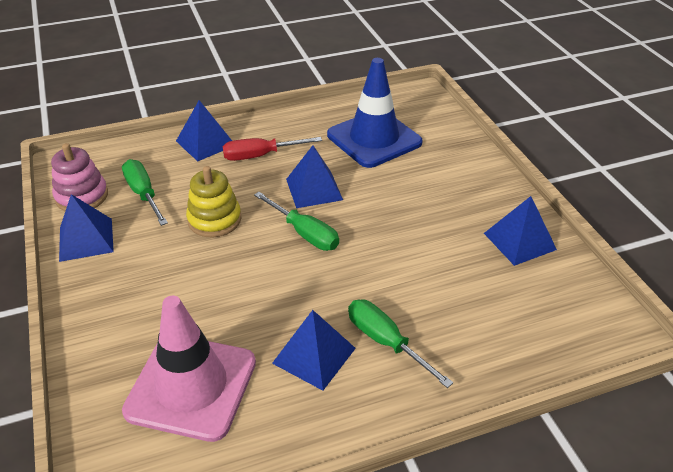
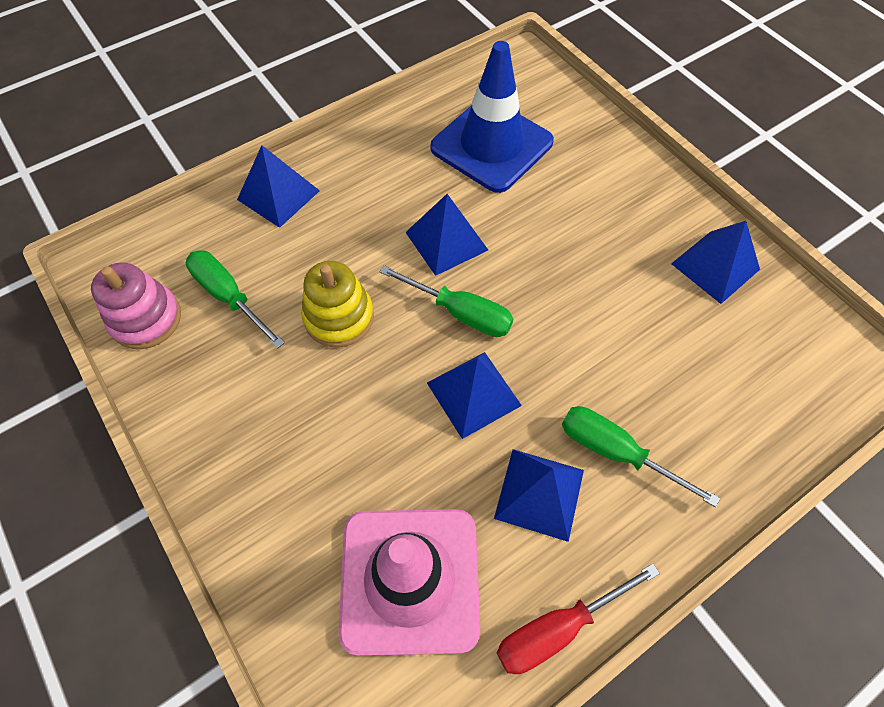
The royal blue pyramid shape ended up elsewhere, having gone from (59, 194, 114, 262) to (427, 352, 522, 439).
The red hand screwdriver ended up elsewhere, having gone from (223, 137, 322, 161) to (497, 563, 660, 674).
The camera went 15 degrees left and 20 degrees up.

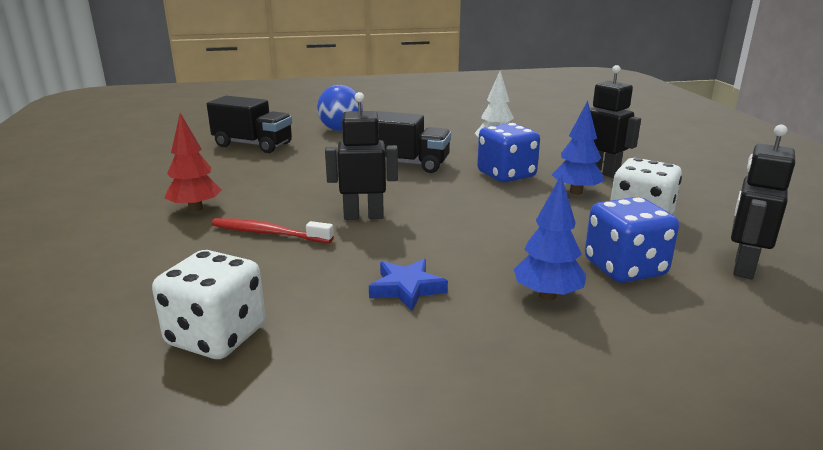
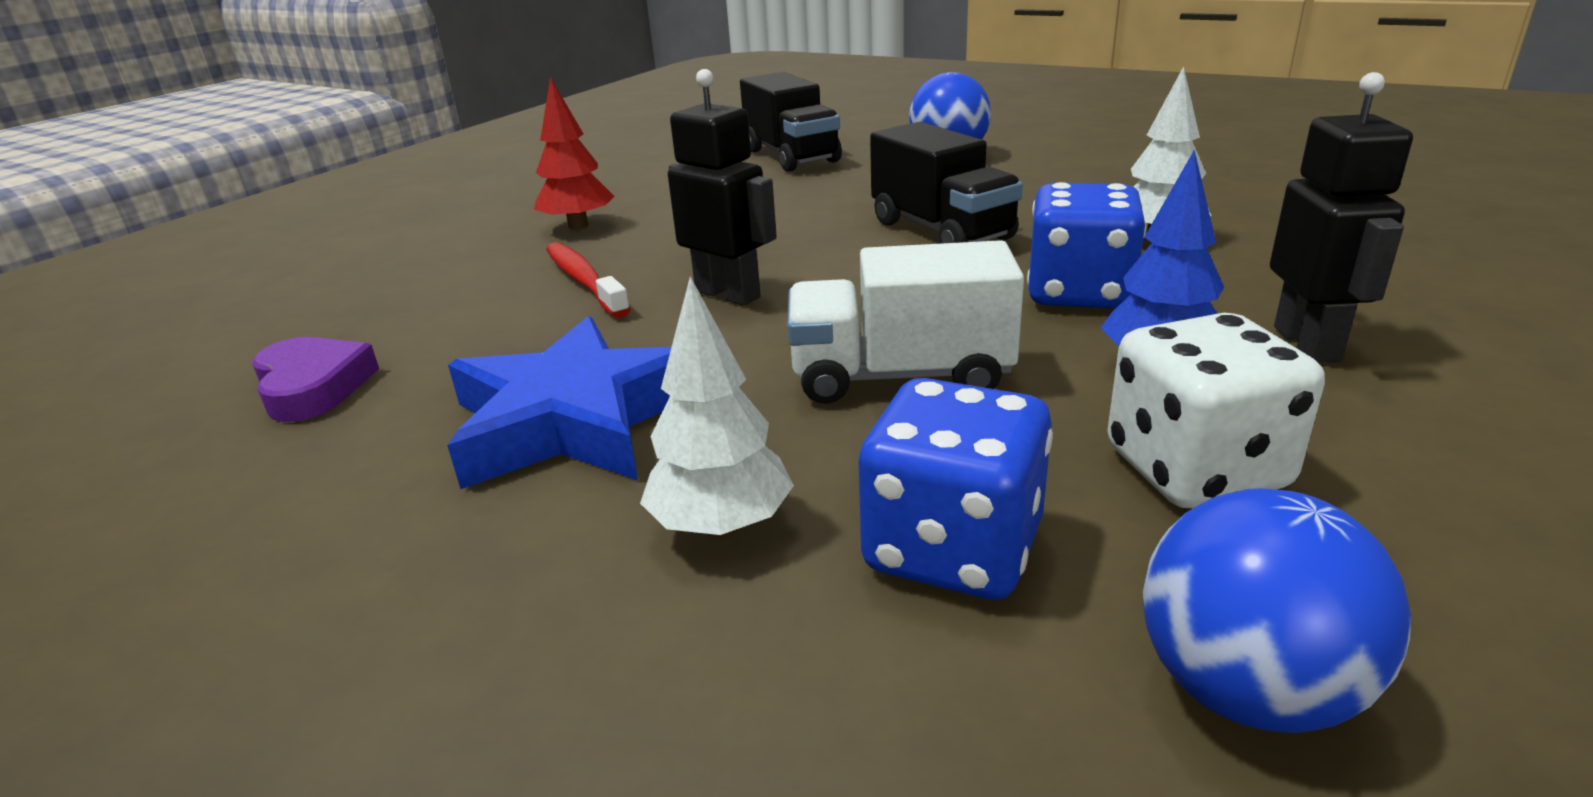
Where the white dice stood at (152, 250, 265, 359), the royal purple heart shape came to stand at (252, 337, 379, 422).
The size of the royal blue star shape at (369, 259, 448, 311) changed by a factor of 1.91.
What was the royal blue tree at (514, 175, 587, 301) turned into the white tree at (640, 276, 794, 538).
Where the ebony toy robot stood at (731, 124, 795, 279), the royal blue sphere came to stand at (1143, 488, 1411, 733).
The second view gained the white truck at (787, 240, 1024, 404).
The camera went 45 degrees right and 5 degrees up.

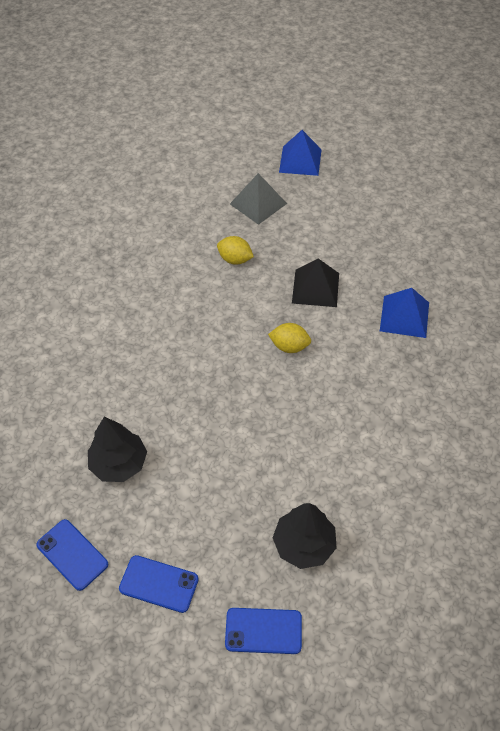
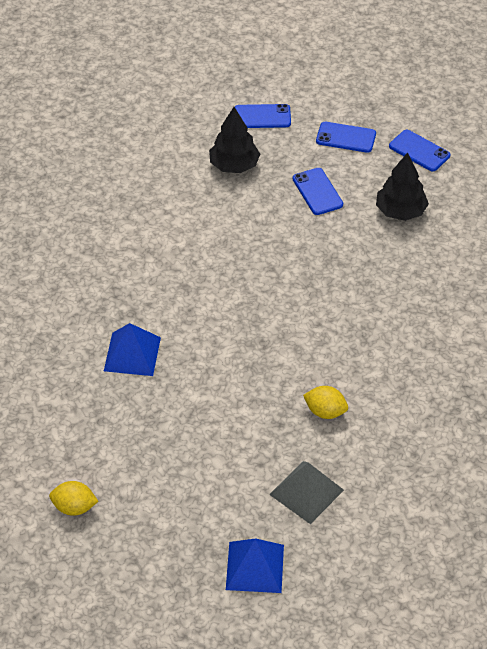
The yellow lemon ended up elsewhere, having gone from (268, 323, 311, 353) to (49, 481, 98, 516).
The second view lost the ebony pyramid shape at (292, 258, 339, 307).
The second view gained the royal blue phone at (292, 168, 343, 215).
The camera went 175 degrees right and 5 degrees down.

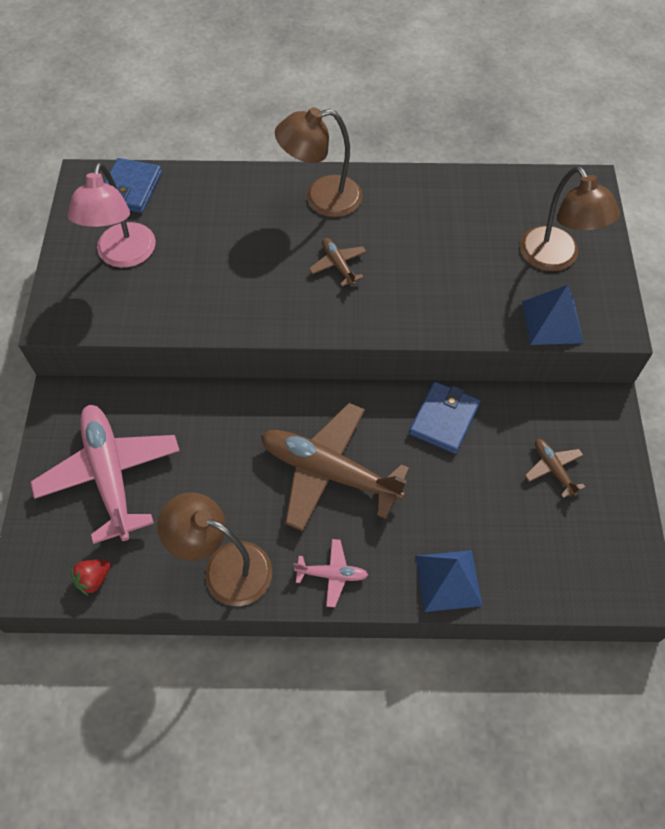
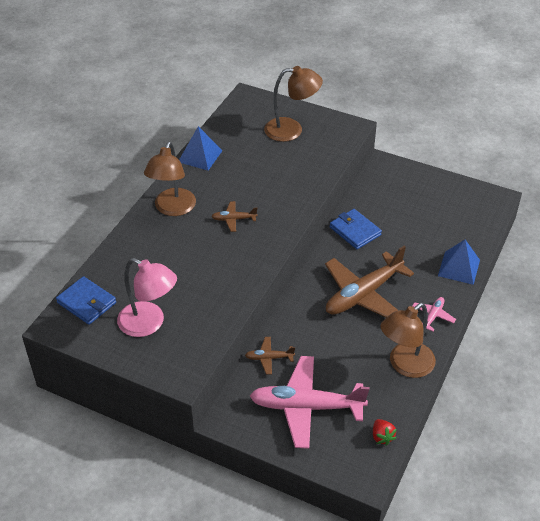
The royal blue pyramid shape ended up elsewhere, having gone from (522, 285, 584, 345) to (179, 126, 223, 170).
The russet toy plane ended up elsewhere, having gone from (525, 439, 585, 498) to (245, 337, 295, 375).
The camera went 65 degrees left and 15 degrees down.

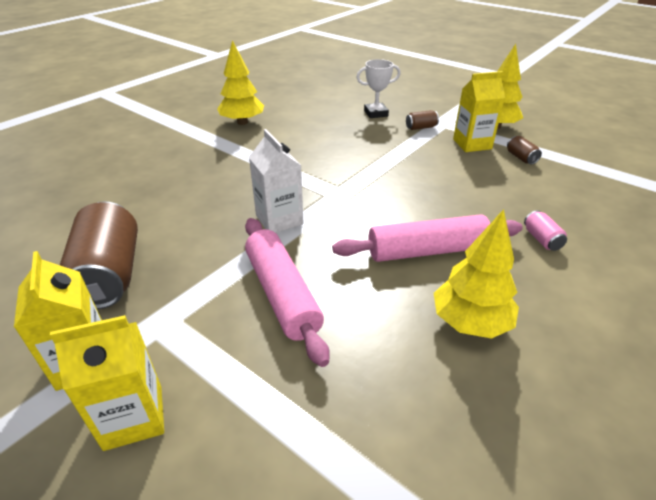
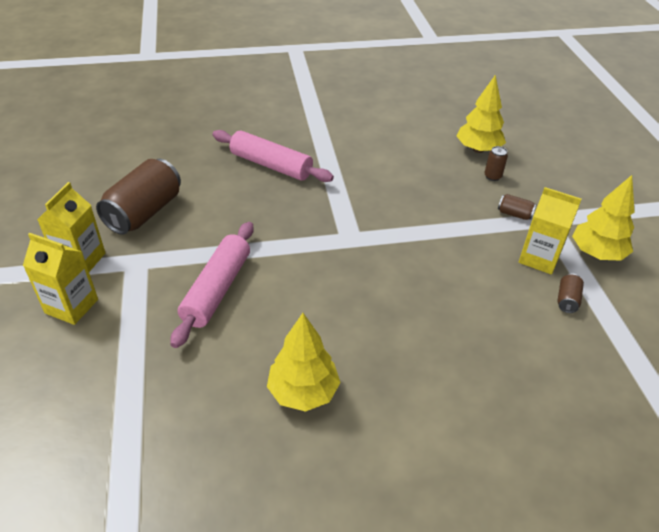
The yellow tree ended up elsewhere, having gone from (217, 40, 264, 125) to (457, 75, 506, 153).
The second view lost the white carton at (249, 129, 304, 233).
The pink rolling pin ended up elsewhere, having gone from (332, 214, 523, 262) to (212, 130, 334, 182).
Where the white trophy stood at (356, 59, 401, 118), the russet tin came to stand at (485, 146, 508, 181).
The second view lost the pink tin at (524, 210, 567, 251).
The camera went 40 degrees right and 5 degrees up.

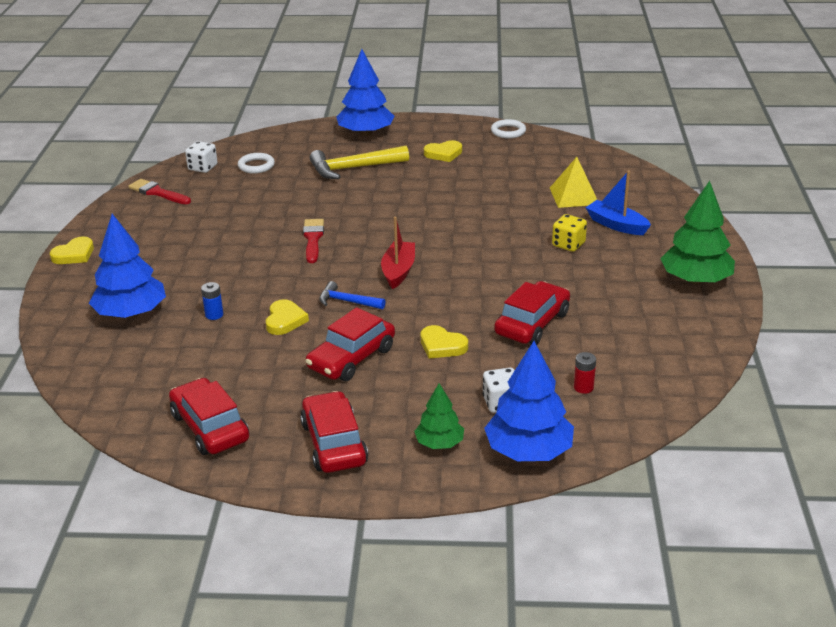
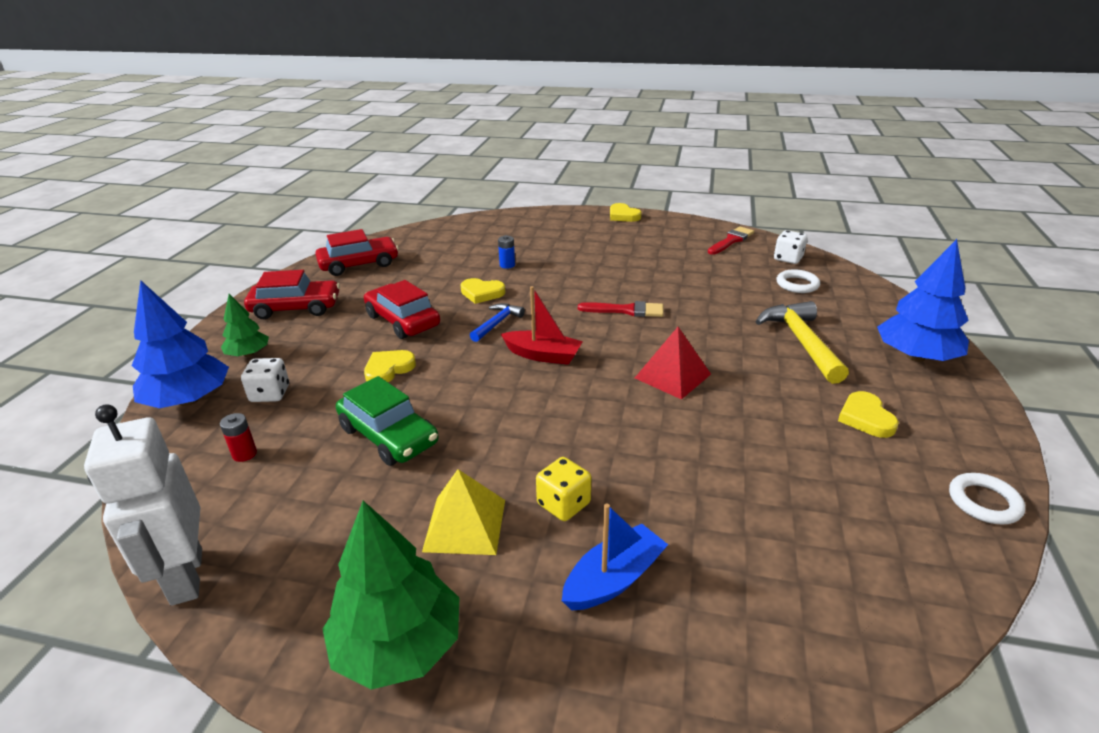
The second view lost the royal blue tree at (89, 214, 166, 318).
What was the red automobile at (494, 281, 570, 345) turned into the green automobile at (336, 376, 439, 466).
The yellow pyramid shape ended up elsewhere, having gone from (550, 157, 597, 208) to (422, 469, 505, 555).
The second view gained the white toy robot at (84, 404, 202, 606).
The second view gained the red pyramid shape at (635, 327, 711, 400).
The camera went 100 degrees right and 0 degrees up.

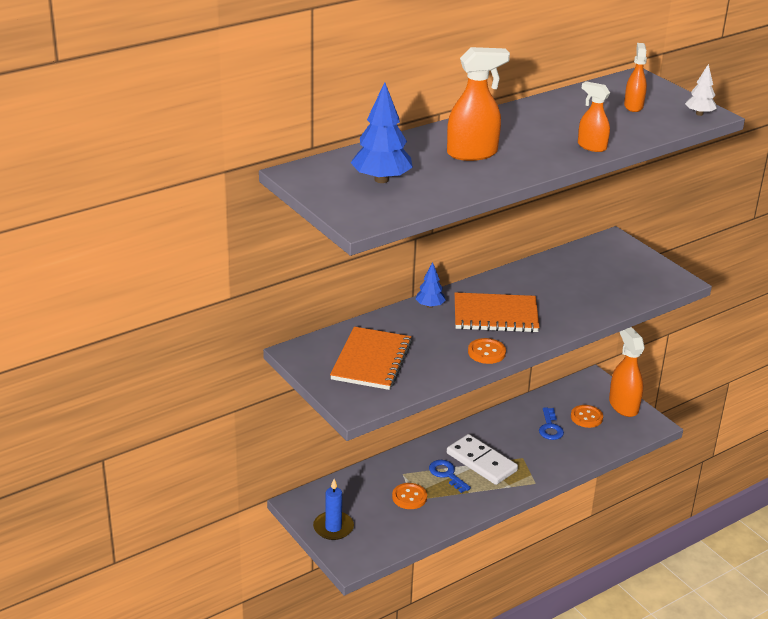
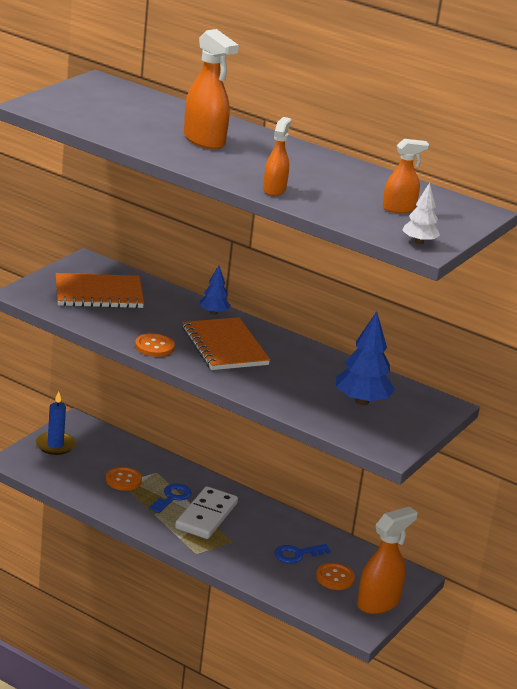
The royal blue tree ended up elsewhere, having gone from (351, 82, 413, 183) to (336, 311, 395, 405).
The camera went 65 degrees right and 5 degrees down.

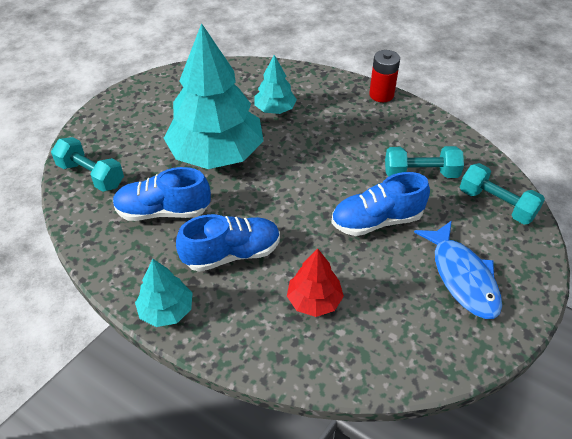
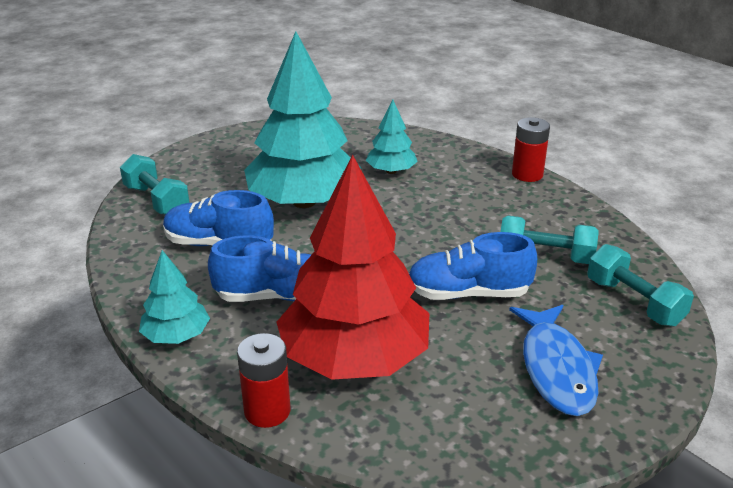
The size of the red tree at (287, 249, 344, 317) changed by a factor of 2.12.
The second view gained the red AA battery at (237, 333, 290, 428).
The camera went 15 degrees right and 15 degrees down.

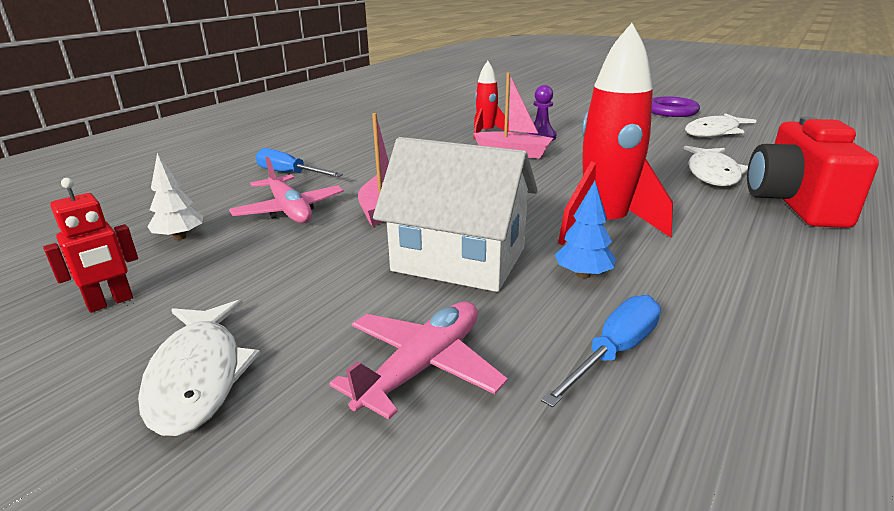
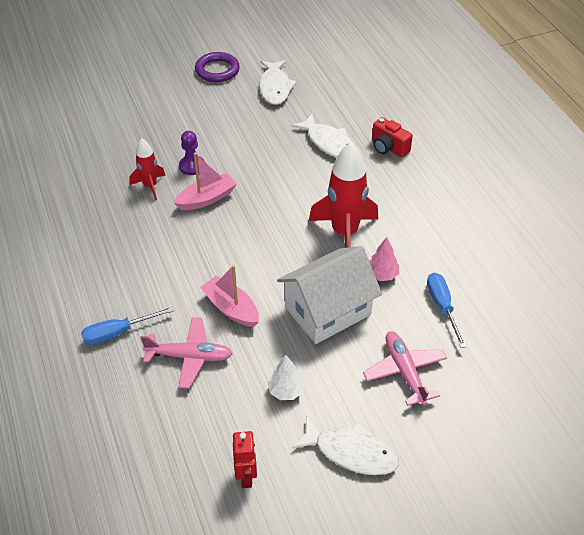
The white tree ended up elsewhere, having gone from (147, 153, 203, 240) to (267, 355, 305, 400).
What was the royal blue tree at (555, 181, 616, 278) turned into the pink tree at (369, 237, 399, 281).
The size of the red photo camera at (747, 116, 879, 228) changed by a factor of 0.56.
The camera went 55 degrees left and 20 degrees up.

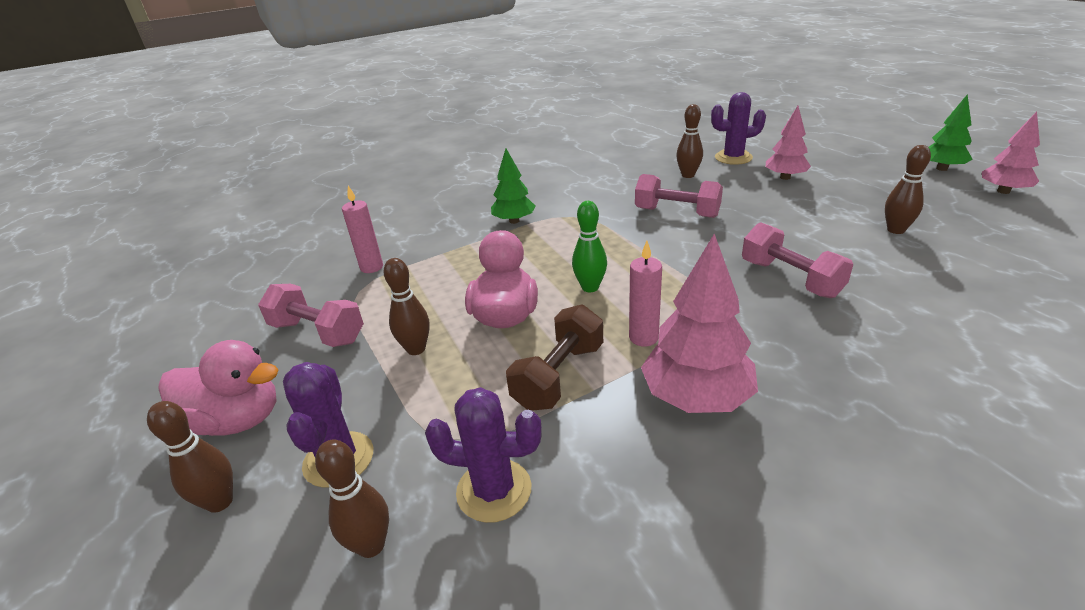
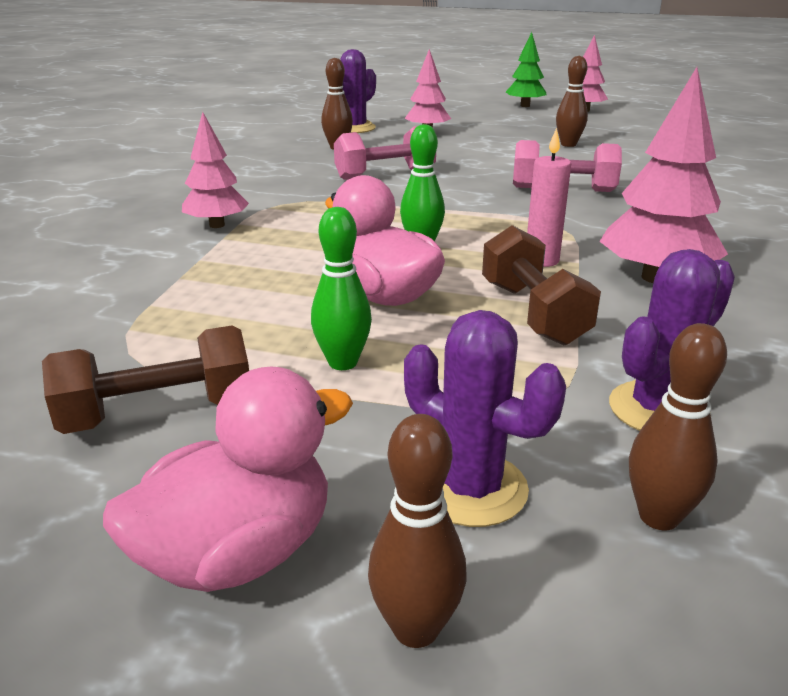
What was the pink dumbbell at (258, 284, 364, 347) turned into the russet dumbbell at (42, 325, 249, 434).
The second view lost the pink wax candle at (342, 186, 383, 273).
What was the russet skittle at (383, 258, 430, 355) turned into the green skittle at (311, 207, 372, 370).
What was the green tree at (491, 148, 536, 224) turned into the pink tree at (182, 112, 249, 228).
The camera went 50 degrees left and 5 degrees down.

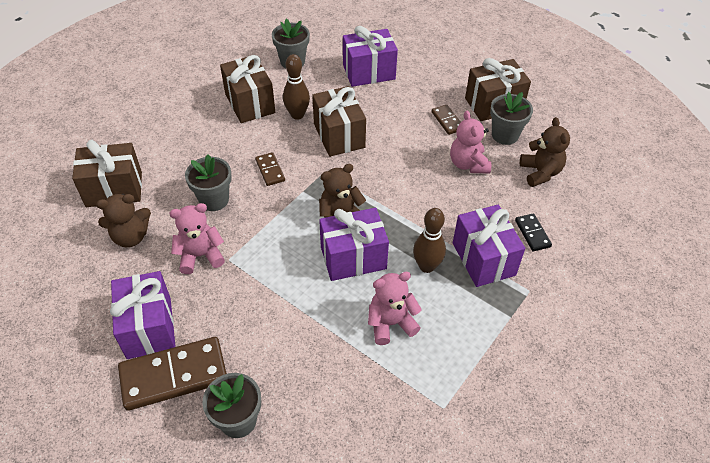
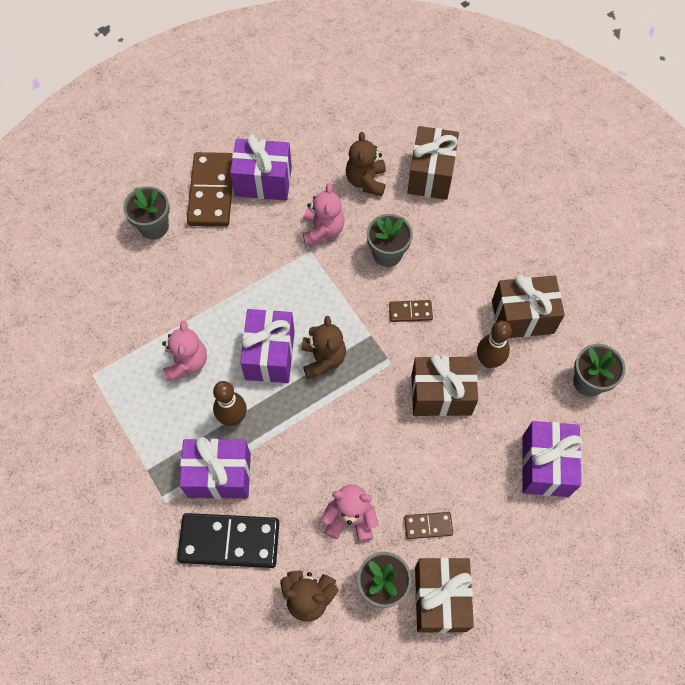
The size of the ebony domino piece at (515, 213, 552, 251) changed by a factor of 2.06.
The camera went 110 degrees right and 15 degrees up.

